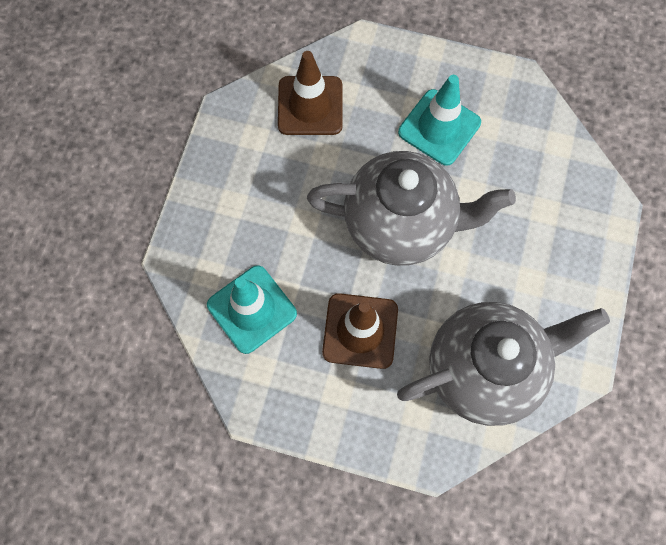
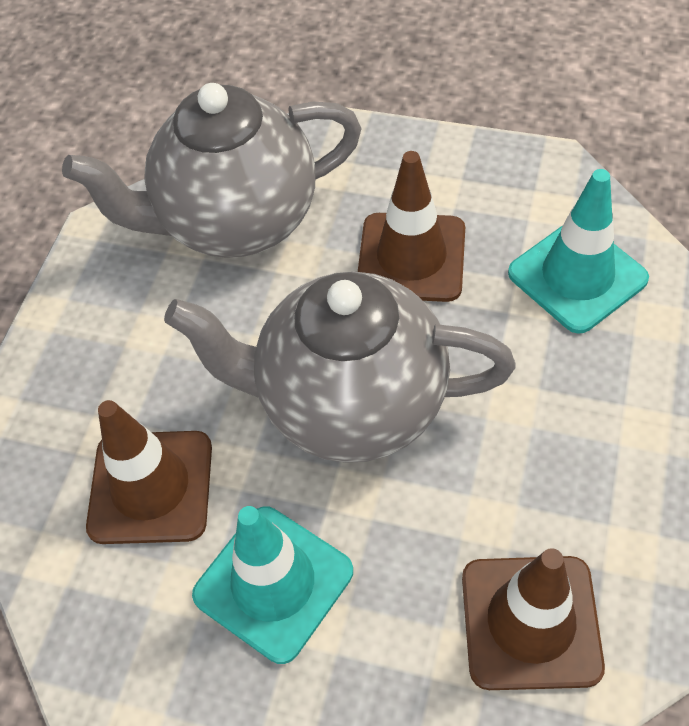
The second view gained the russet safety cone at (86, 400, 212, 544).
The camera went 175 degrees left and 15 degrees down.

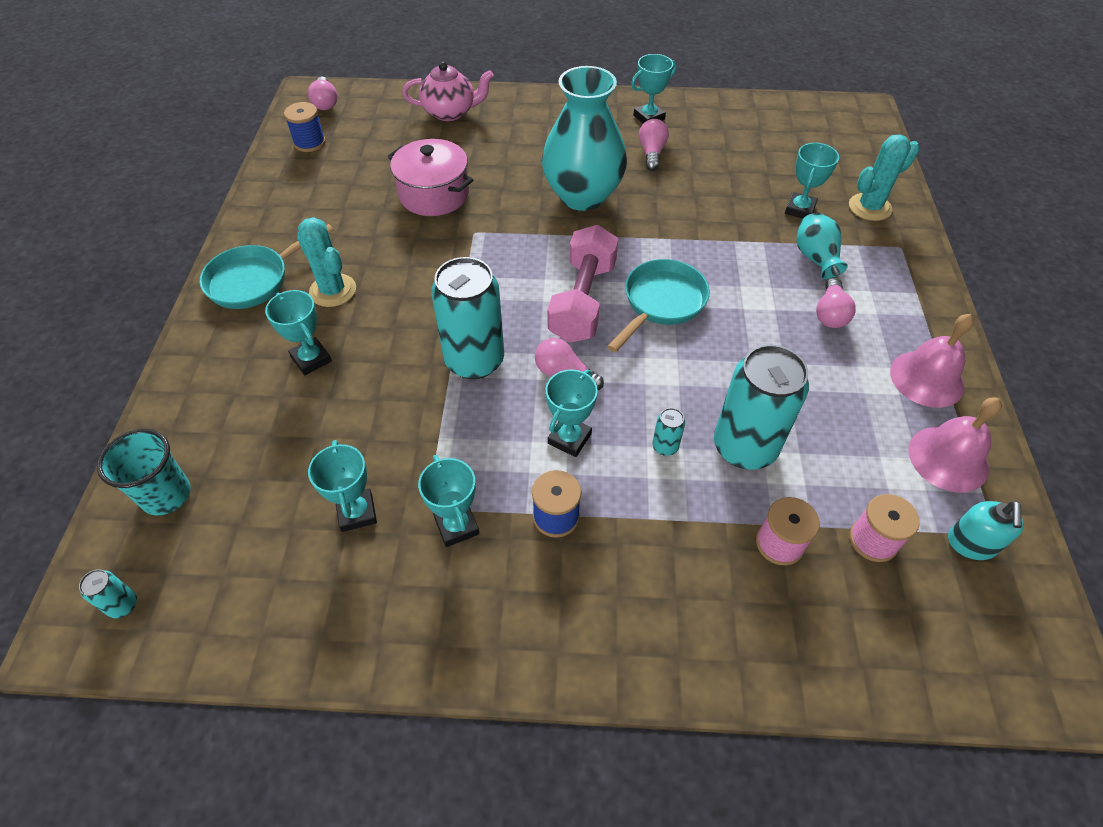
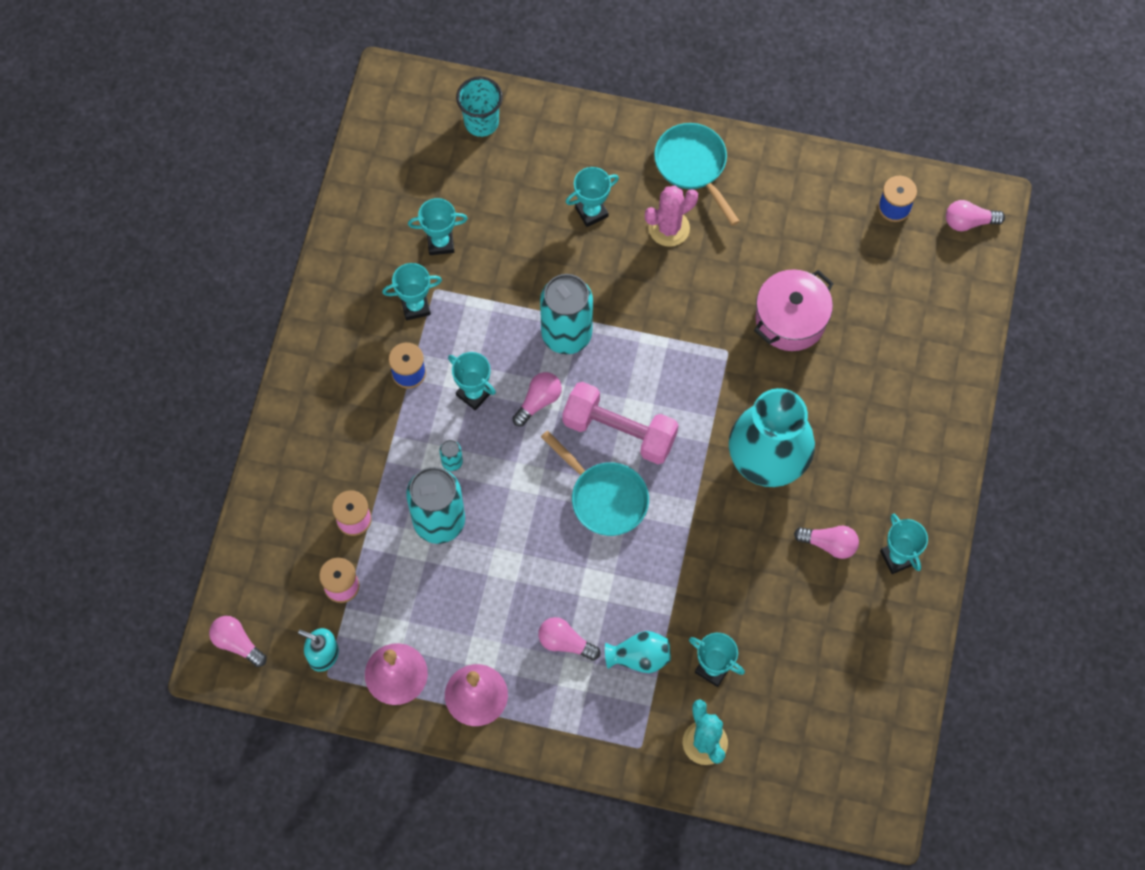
The second view lost the teal tin at (79, 569, 137, 618).
What was the teal prickly plant at (297, 217, 356, 307) turned into the pink prickly plant at (645, 186, 698, 247).
The second view lost the pink china teapot at (402, 62, 494, 121).
The second view gained the pink light bulb at (209, 616, 266, 667).
The camera went 100 degrees right and 15 degrees up.

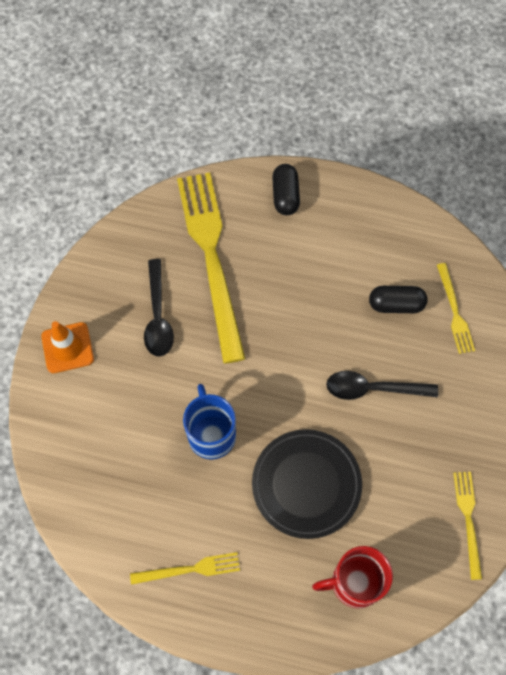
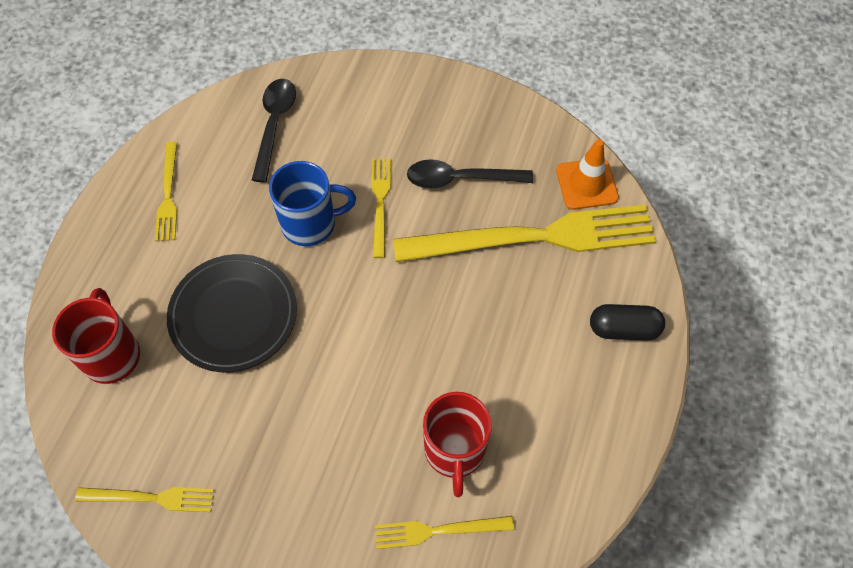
The bright orange safety cone ended up elsewhere, having gone from (41, 321, 94, 373) to (556, 139, 619, 210).
The ebony tablespoon ended up elsewhere, having gone from (326, 371, 438, 400) to (252, 79, 296, 182).
Where the ebony capsule stood at (369, 286, 427, 313), the red mug came to stand at (423, 392, 492, 497).
The second view gained the yellow table fork at (371, 159, 391, 258).
The camera went 95 degrees right and 5 degrees down.

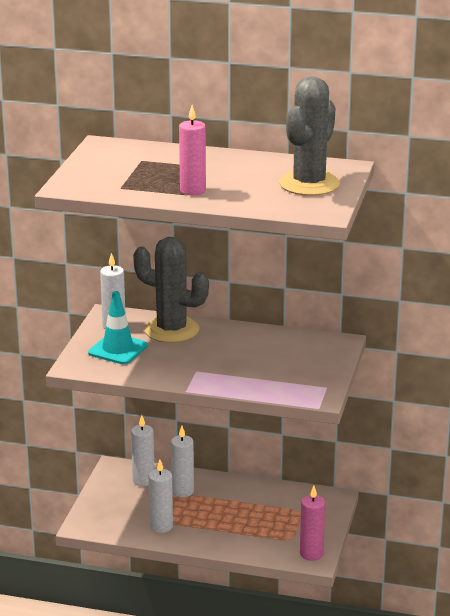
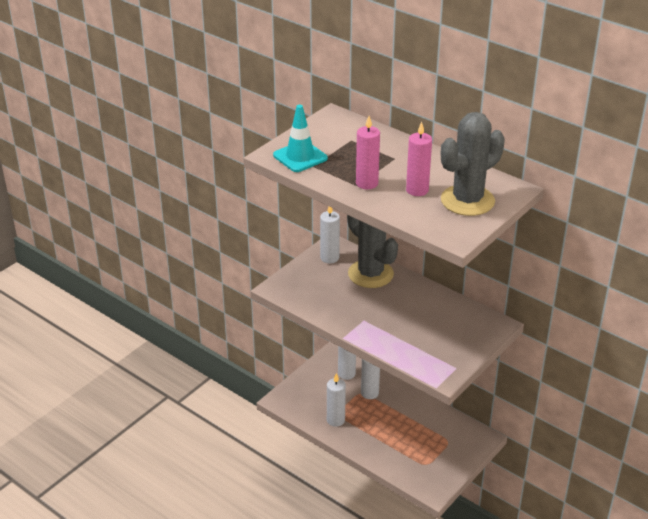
The teal safety cone ended up elsewhere, having gone from (88, 291, 148, 364) to (273, 105, 328, 172).
The pink wax candle ended up elsewhere, having gone from (300, 486, 325, 561) to (406, 122, 432, 196).
The camera went 25 degrees right and 10 degrees up.

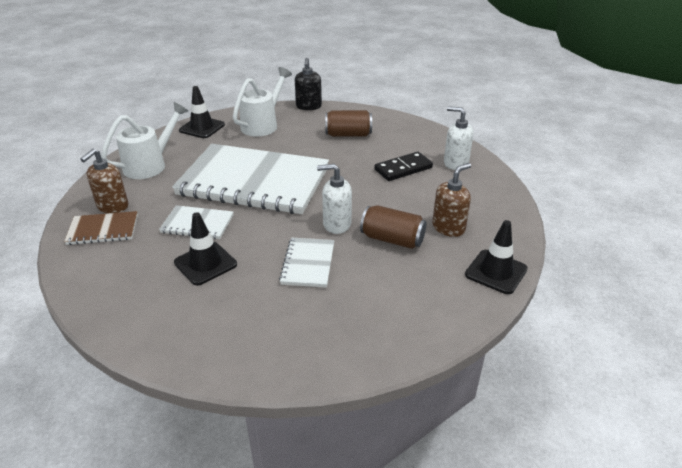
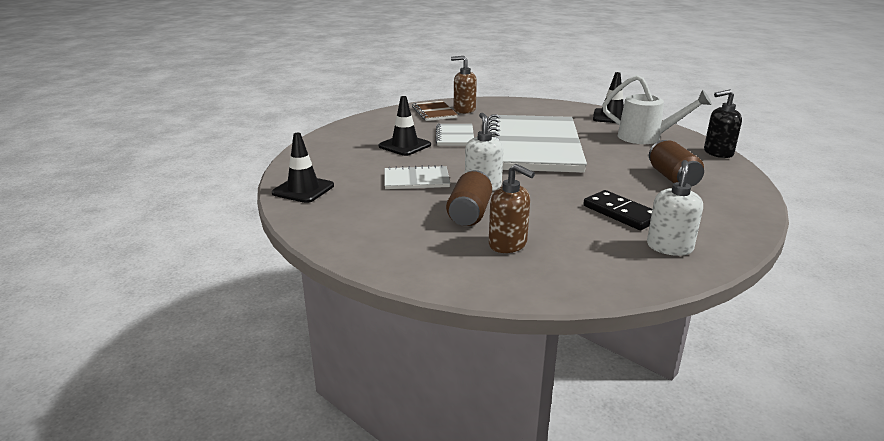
The second view lost the white watering can at (101, 102, 188, 179).
The ebony safety cone ended up elsewhere, having gone from (465, 220, 528, 294) to (272, 133, 334, 203).
The camera went 80 degrees right and 10 degrees down.

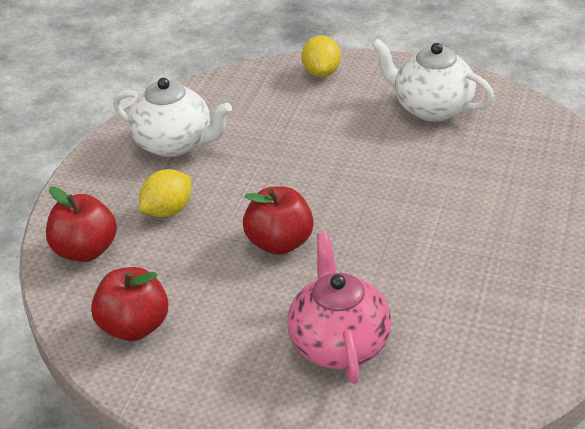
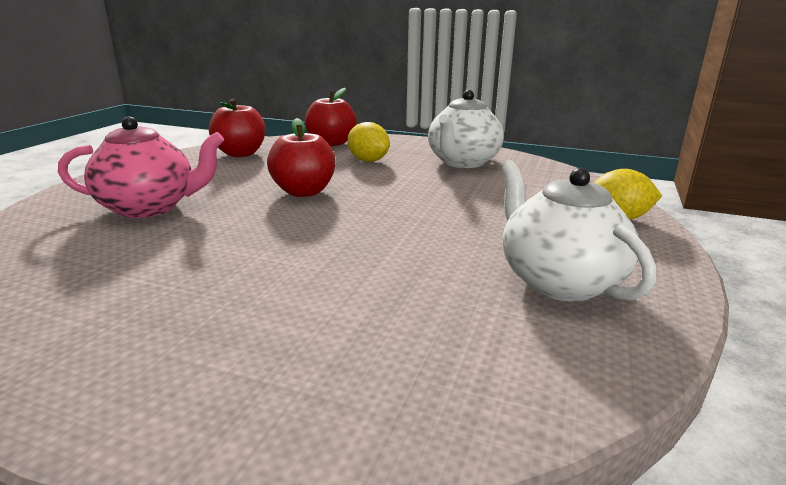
The white china teapot at (372, 39, 494, 122) ended up facing another way, 60 degrees counterclockwise from before.
The camera went 90 degrees right and 15 degrees down.

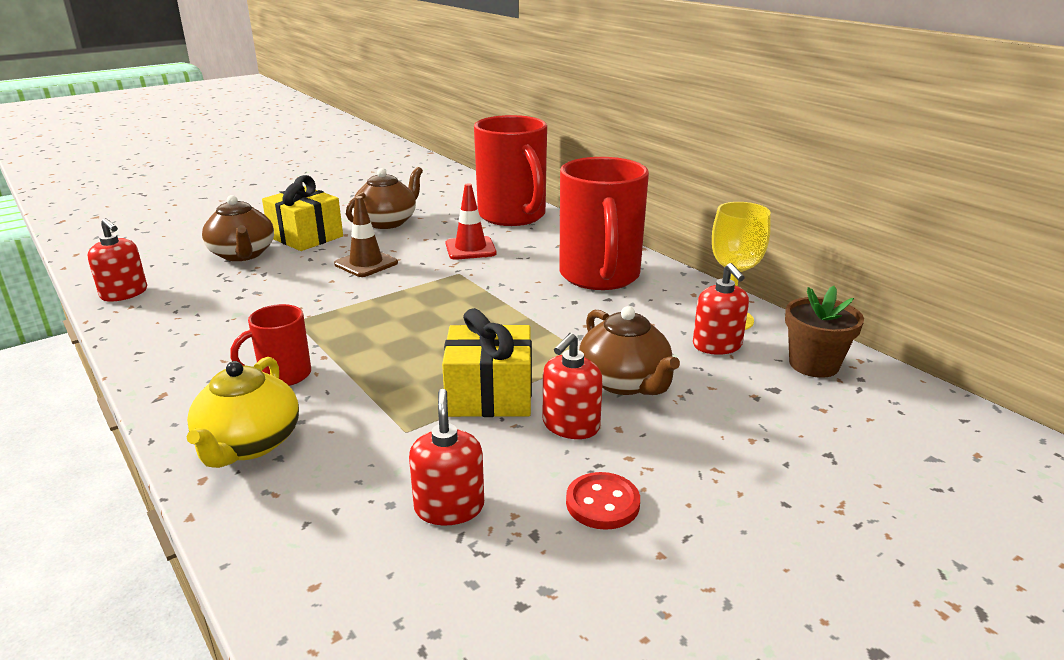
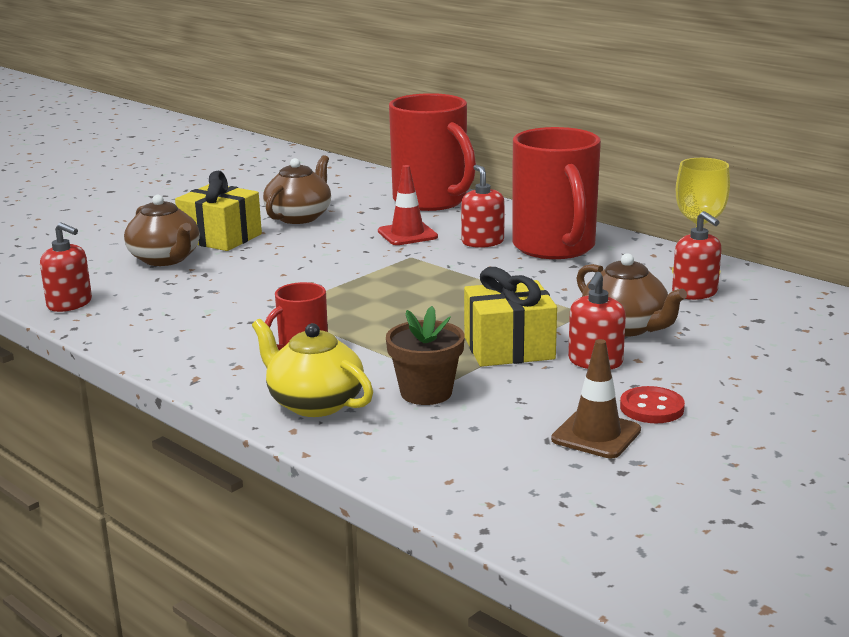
The yellow china teapot at (187, 357, 299, 468) ended up facing another way, 135 degrees clockwise from before.
The russet safety cone ended up elsewhere, having gone from (334, 196, 398, 277) to (551, 339, 641, 458).
The red soap pump ended up elsewhere, having gone from (409, 389, 484, 525) to (461, 165, 505, 248).
The russet potted plant ended up elsewhere, having gone from (785, 286, 864, 378) to (386, 306, 465, 405).
The camera went 10 degrees left and 5 degrees down.

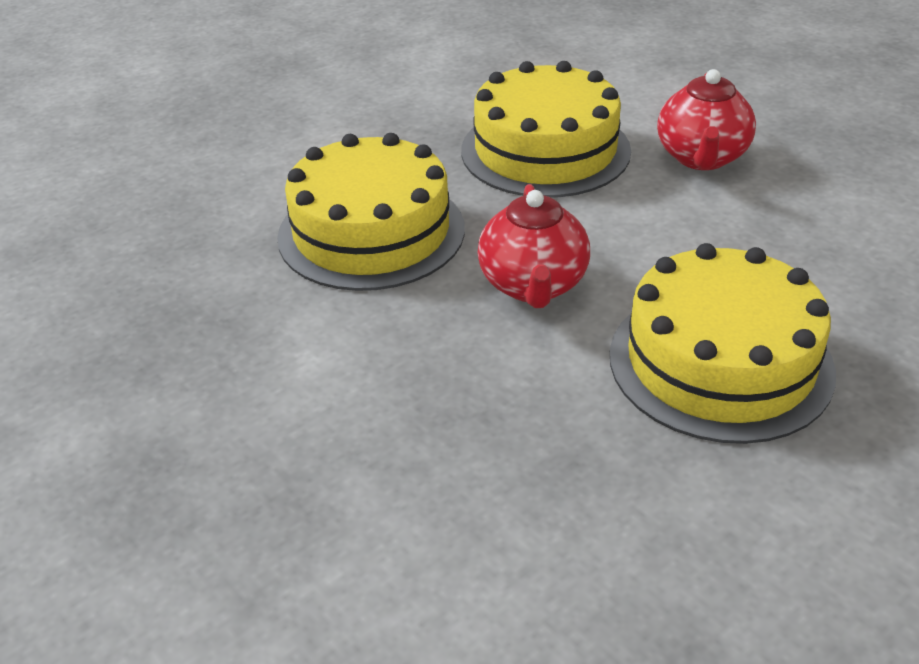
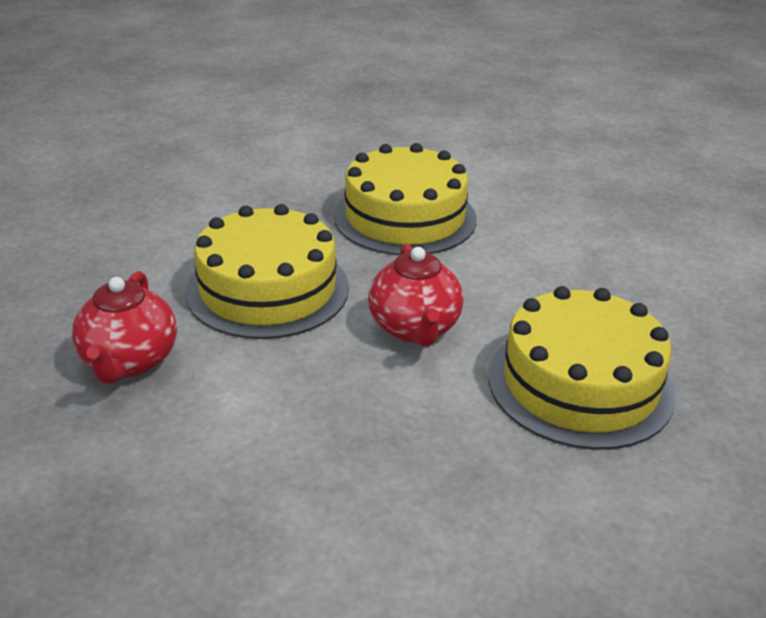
The red china teapot ended up elsewhere, having gone from (657, 69, 756, 170) to (72, 271, 177, 384).
The camera went 10 degrees left and 5 degrees down.

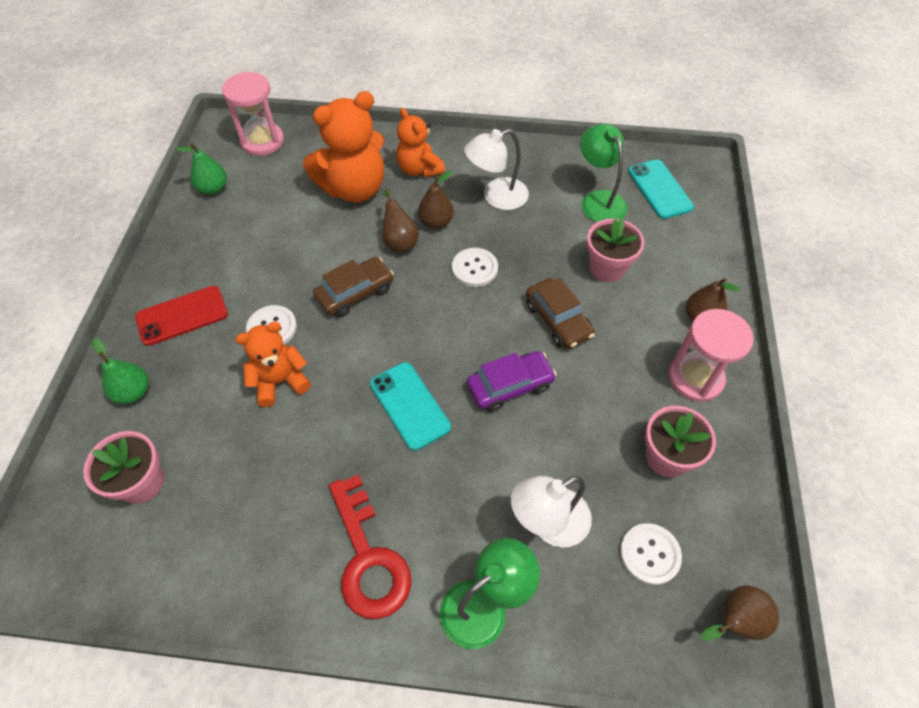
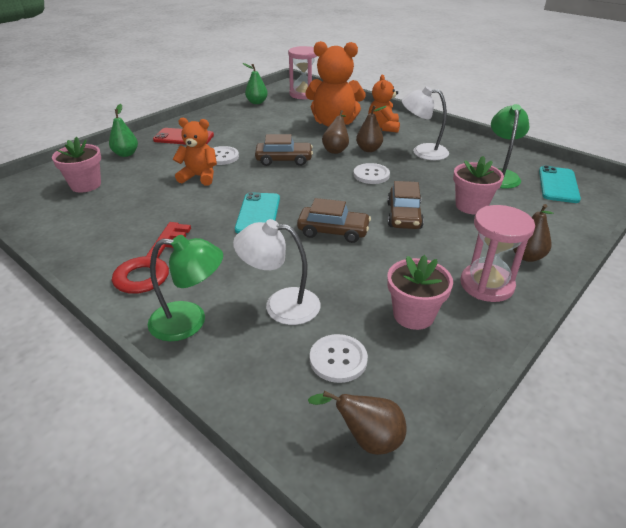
What was the royal purple automobile at (467, 351, 557, 412) turned into the russet automobile at (297, 198, 371, 243).
The camera went 35 degrees right and 20 degrees down.

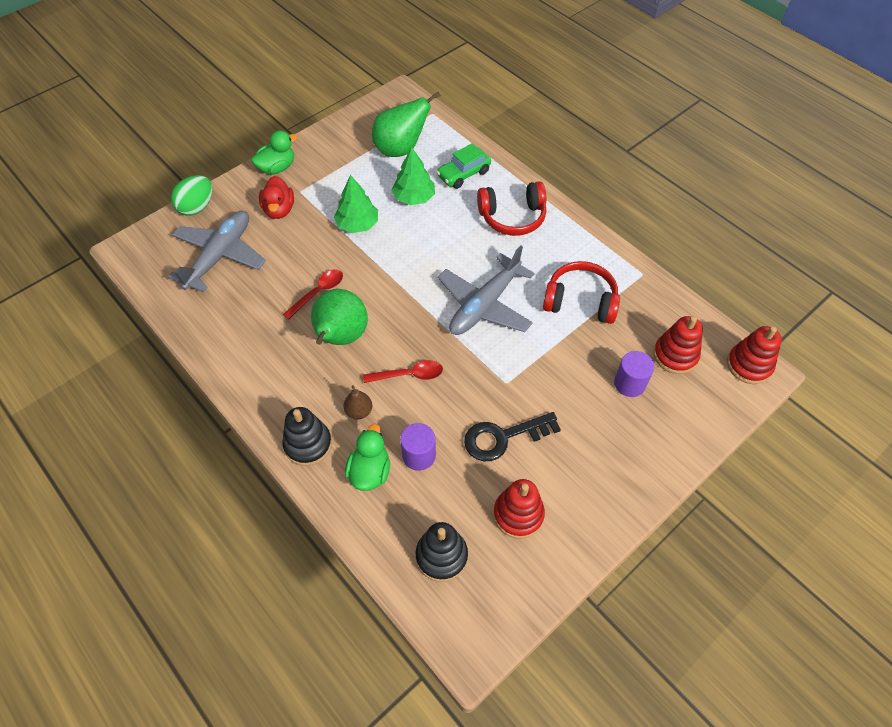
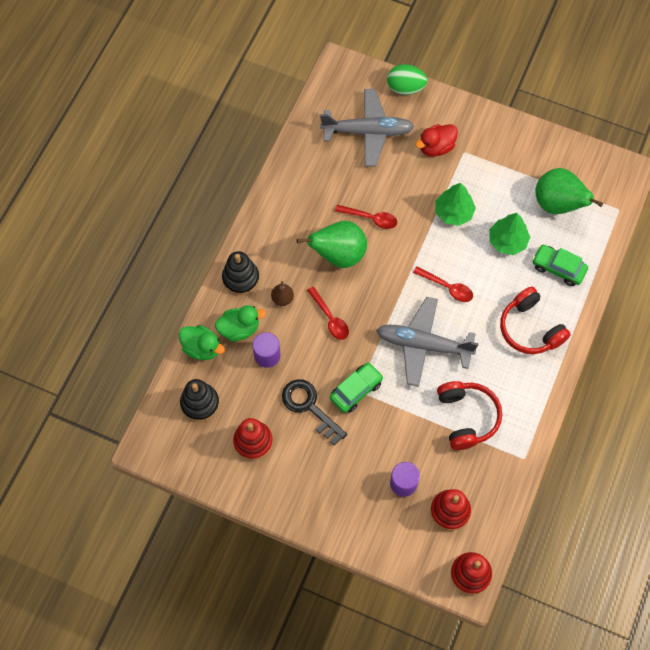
The green duck ended up elsewhere, having gone from (251, 131, 298, 175) to (178, 325, 225, 360).
The second view gained the green automobile at (330, 362, 383, 413).
The second view gained the red tablespoon at (413, 267, 473, 302).
The camera went 65 degrees right and 10 degrees up.

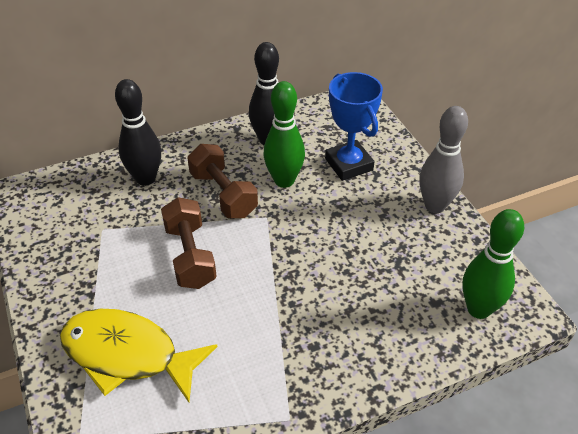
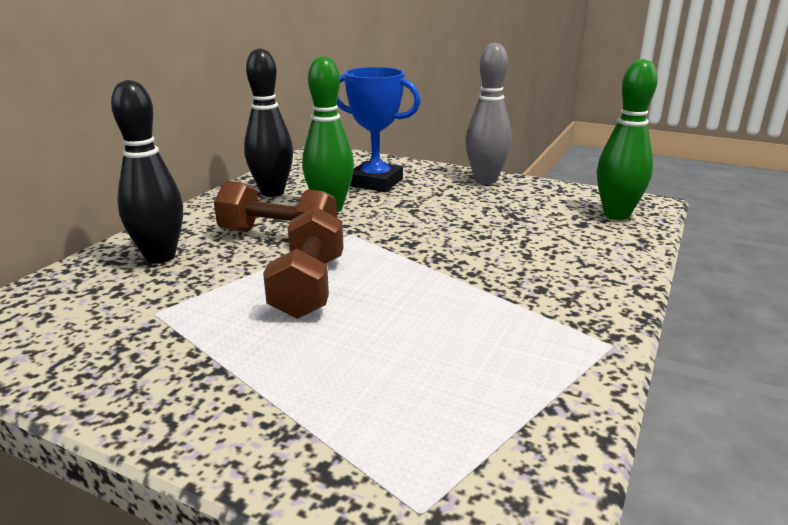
The second view lost the yellow fish figure at (60, 309, 218, 402).
The russet dumbbell at (161, 197, 217, 289) ended up facing another way, 60 degrees clockwise from before.
The camera went 40 degrees left and 20 degrees down.

